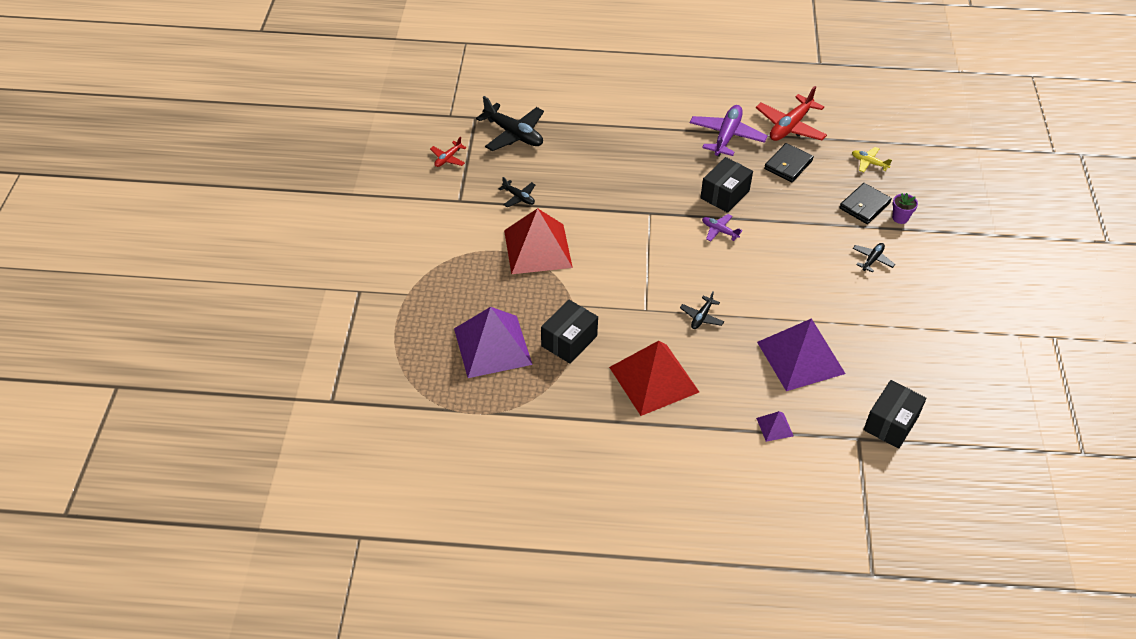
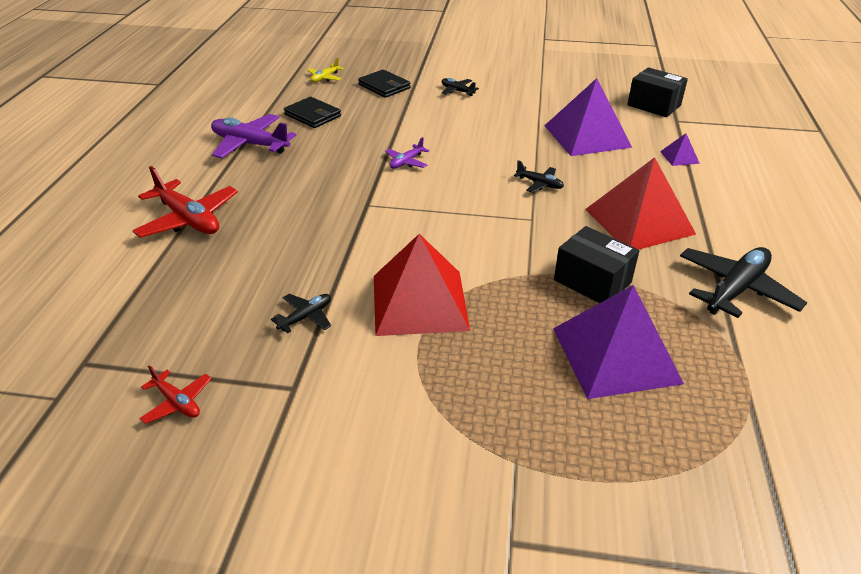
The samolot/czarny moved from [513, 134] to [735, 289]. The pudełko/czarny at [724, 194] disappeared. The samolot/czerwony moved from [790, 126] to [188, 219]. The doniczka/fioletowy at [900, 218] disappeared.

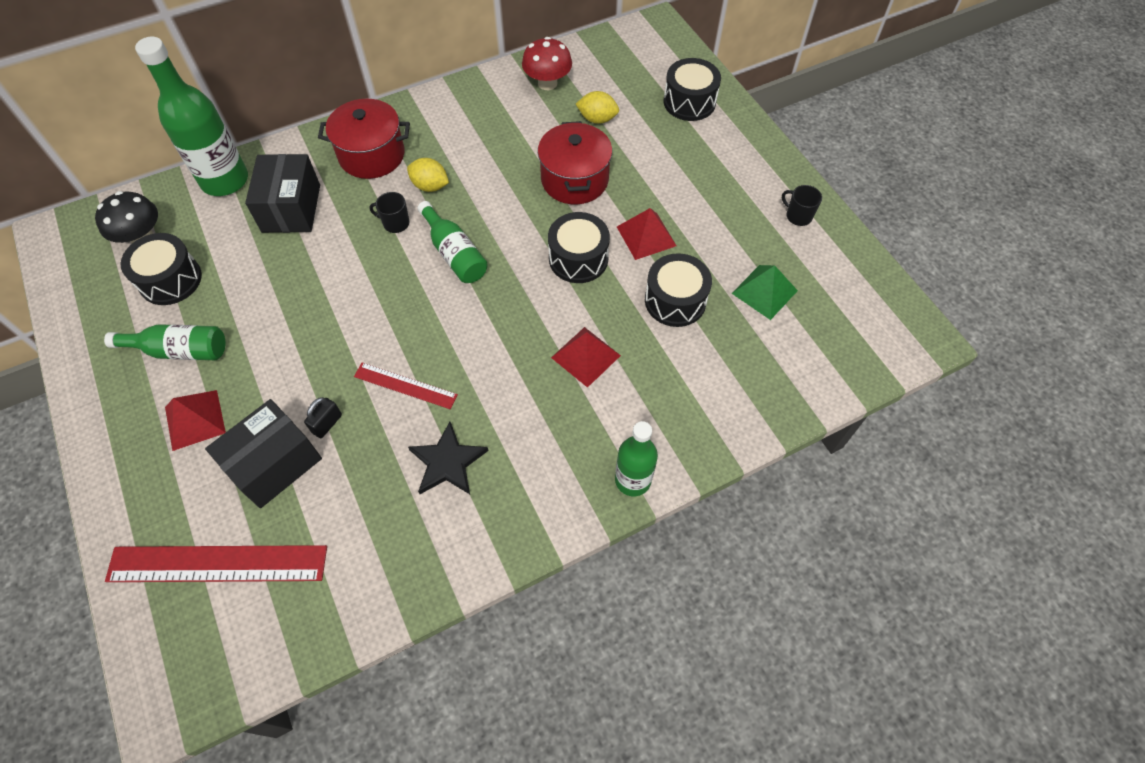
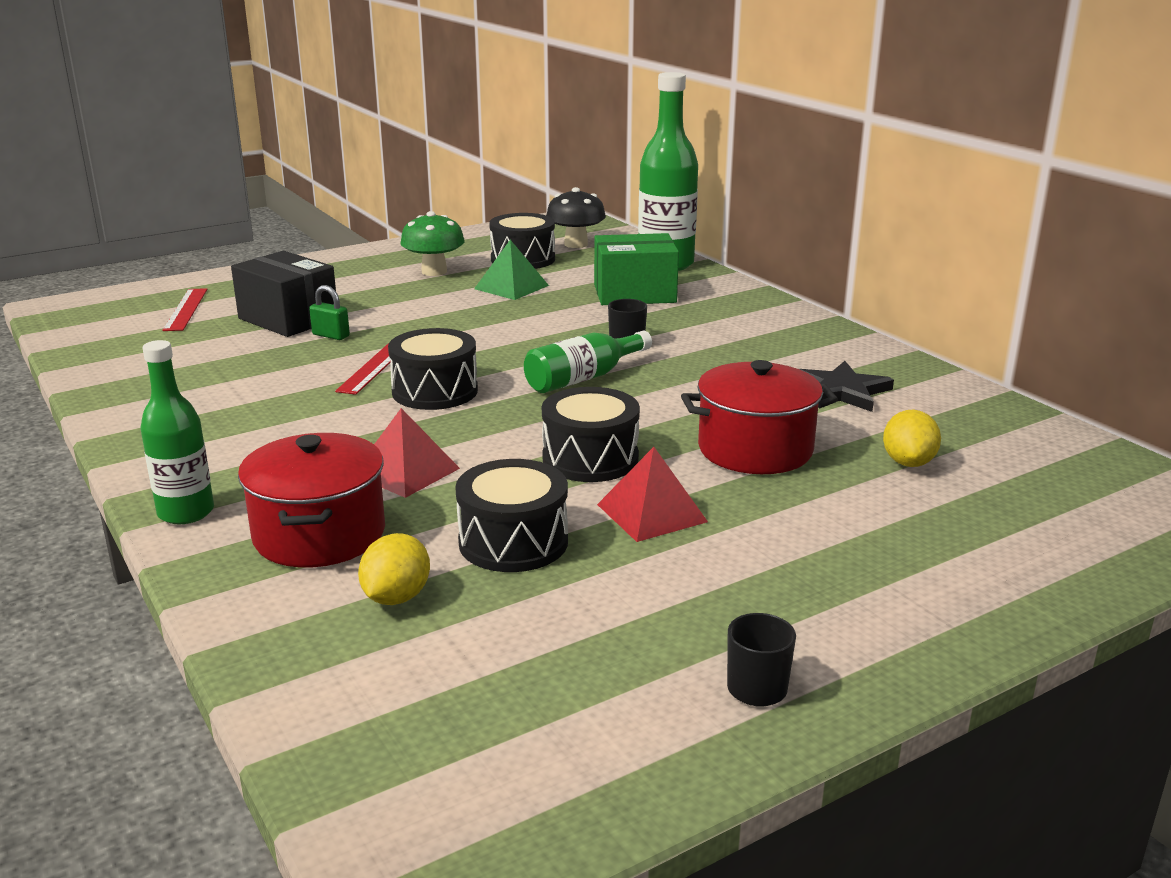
The butelka/zielony at [179, 350] was replaced by the grzyb/zielony at [434, 271]. The linijka/czerwony at [217, 564] changed to 0.56 times the size. The piramida/czerwony at [195, 419] disappeared. The pudełko/czarny at [291, 208] became the pudełko/zielony at [634, 294]. The kłódka/czarny at [327, 424] became the kłódka/zielony at [331, 335]. The garnek/czerwony moved from [372, 155] to [319, 534]. The cytryna/żółty moved from [430, 186] to [396, 597]. The gwiazda/czarny moved from [447, 462] to [841, 391]. The grzyb/czerwony at [547, 83] disappeared. The bęben/czarny moved from [689, 102] to [435, 391]. The piramida/zielony moved from [764, 291] to [511, 287].

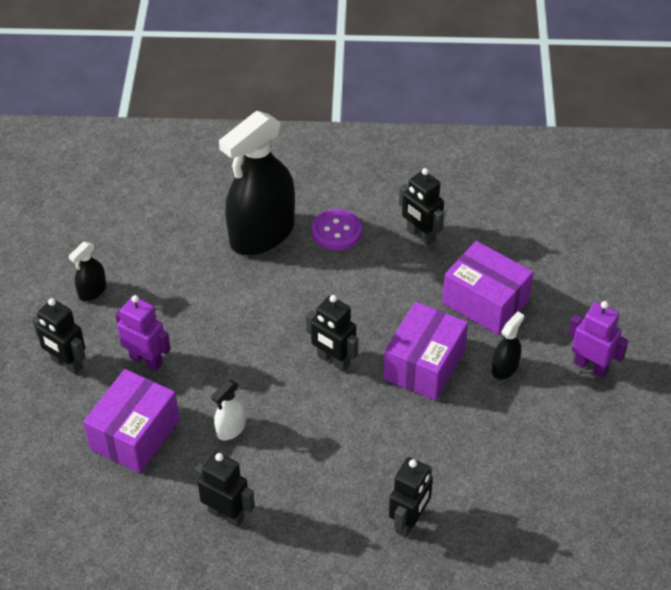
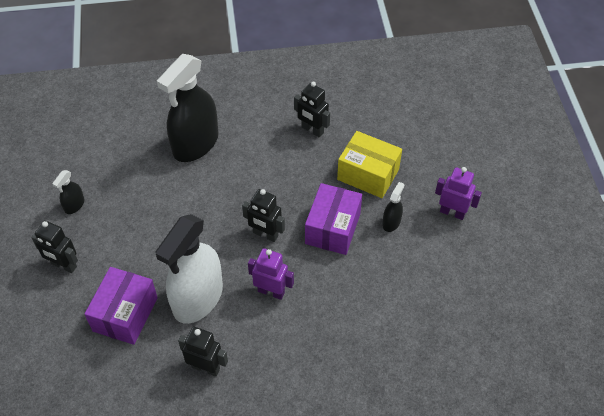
The robot/fioletowy moved from [146, 360] to [271, 291]. The spryskiwacz/biały at [231, 428] changed to 2.35 times the size. The guzik/fioletowy at [336, 231] disappeared. The robot/czarny at [409, 521] disappeared. The pudełko/fioletowy at [485, 302] became the pudełko/żółty at [368, 174].

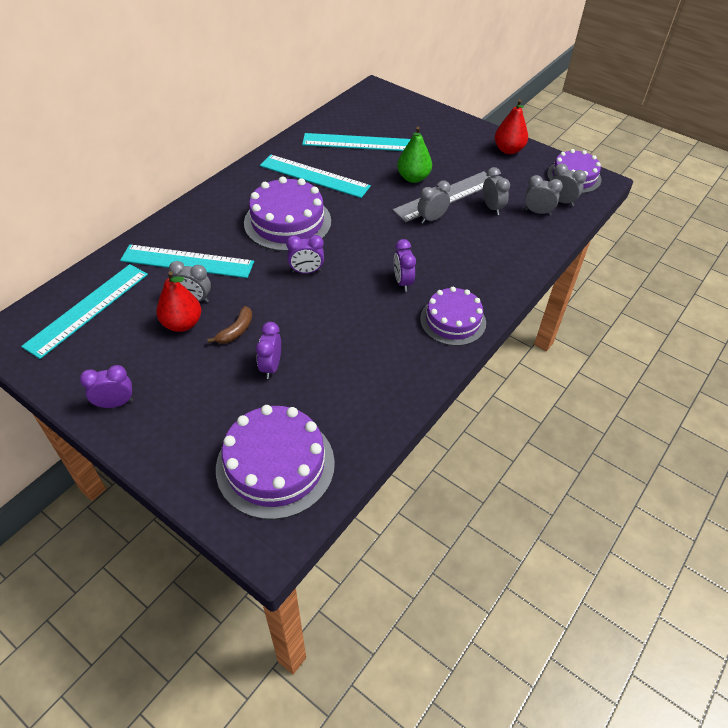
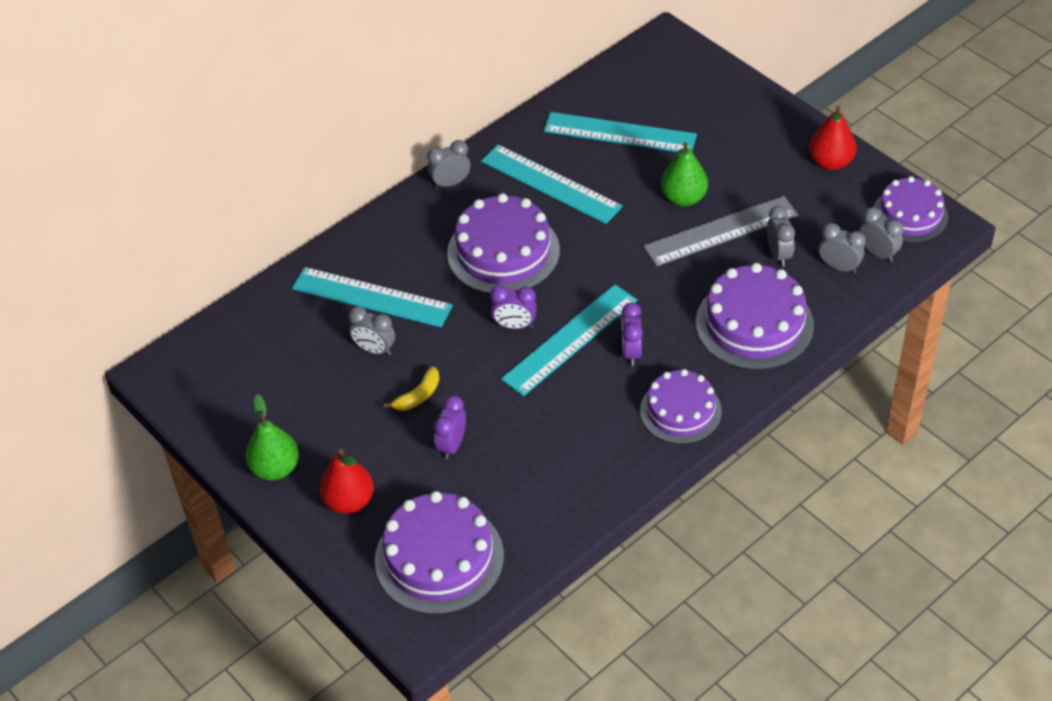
The linijka/turkusowy moved from [88, 309] to [570, 339]. The budzik/fioletowy at [115, 403] was replaced by the gruszka/zielony at [275, 468]. The gruszka/czerwony moved from [182, 324] to [349, 501]. The banan/brązowy at [236, 331] became the banan/żółty at [418, 396]. The budzik/szary moved from [431, 219] to [450, 183]. The tort/fioletowy at [754, 324] appeared.

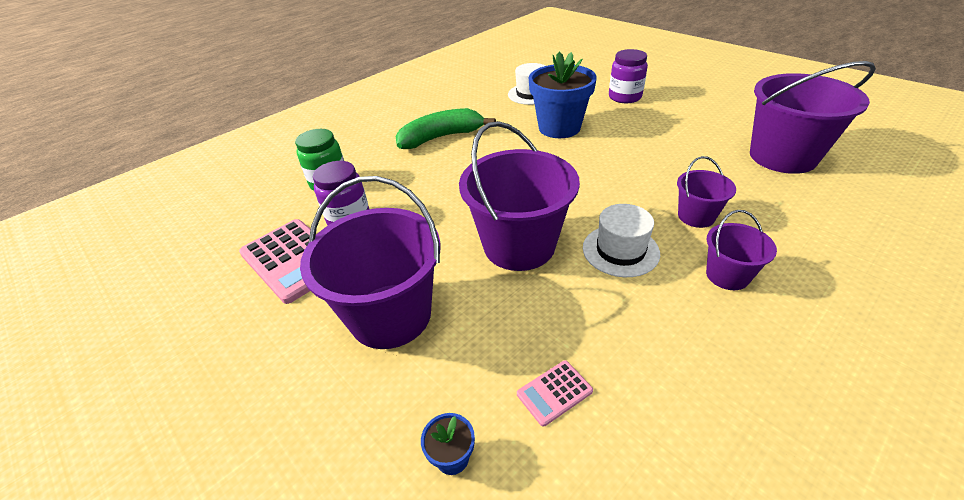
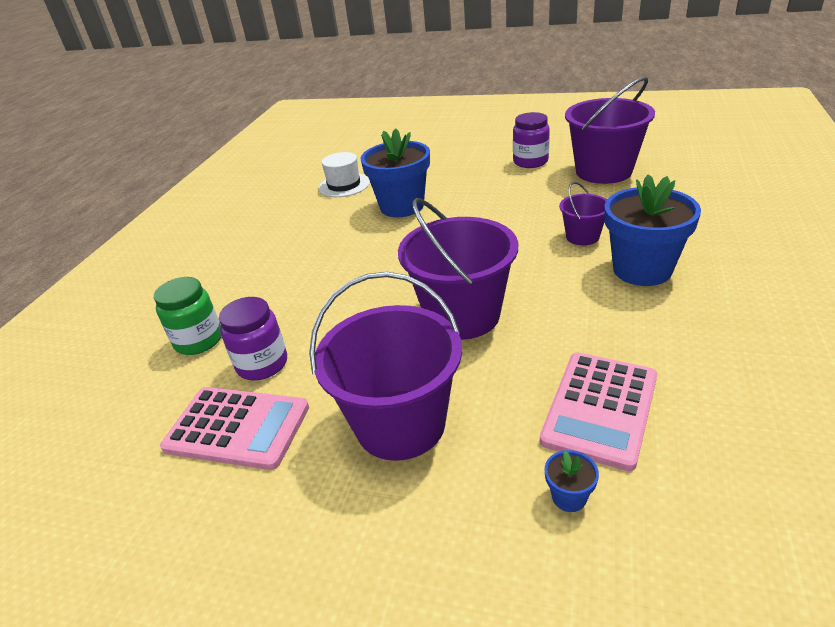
The banan/zielony at [441, 137] disappeared. The kalkulator/różowy at [554, 392] changed to 2.13 times the size. The kapelusz/biały at [620, 250] disappeared. The słoik/fioletowy moved from [624, 97] to [530, 162]. The wiadro/fioletowy at [727, 275] was replaced by the doniczka/niebieski at [642, 270].

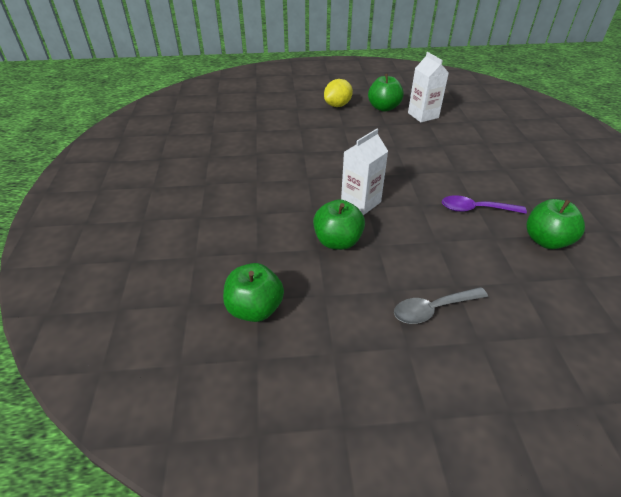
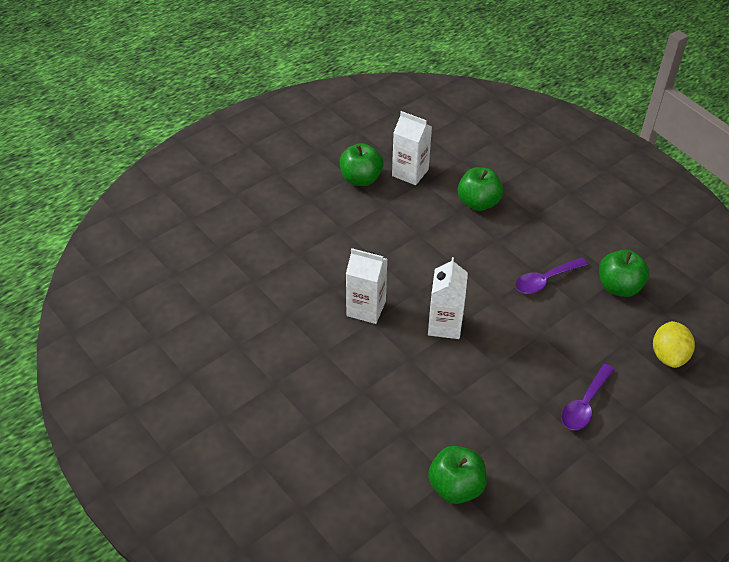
The jabłko/zielony moved from [337, 241] to [478, 203]. The cytryna/żółty moved from [337, 105] to [668, 356]. The łyżka/szary at [433, 309] became the łyżka/fioletowy at [584, 404]. The karton mleka/biały at [366, 308] appeared.

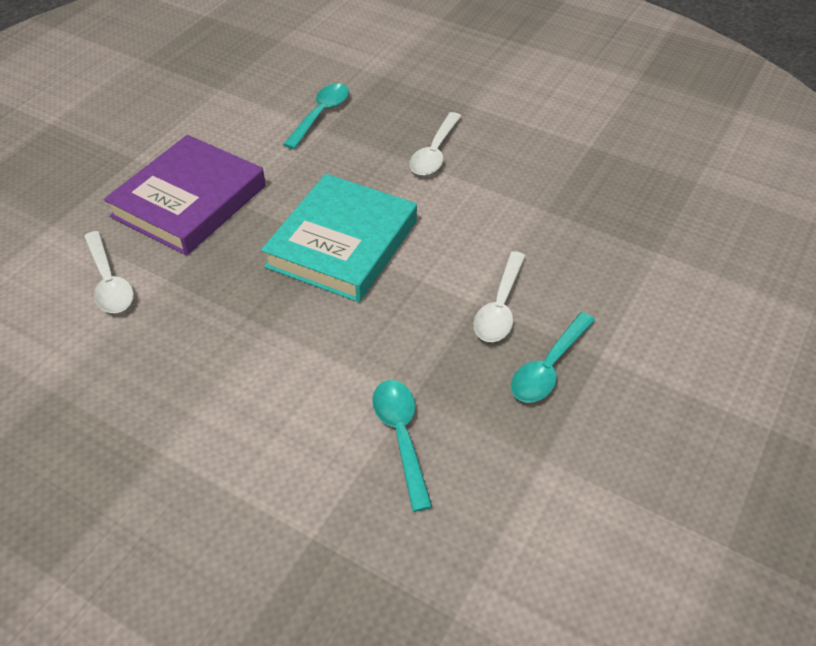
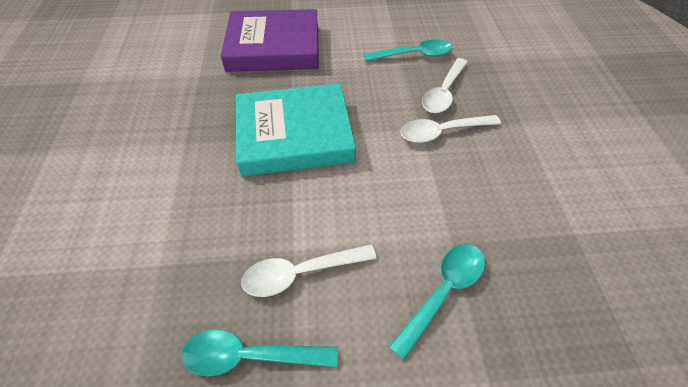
The łyżka/biały moved from [109, 282] to [443, 93]. The łyżka/turkusowy moved from [401, 436] to [443, 292].

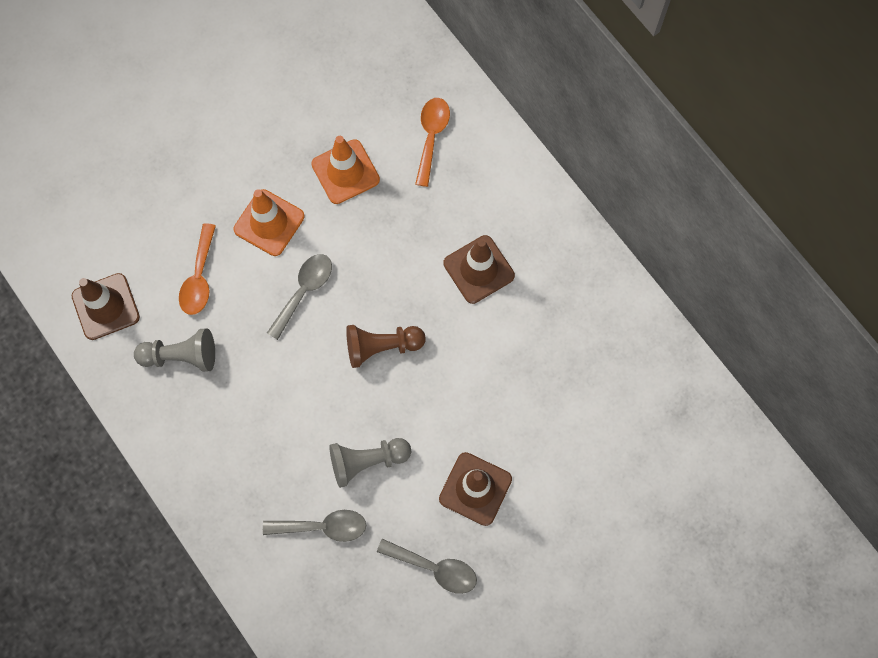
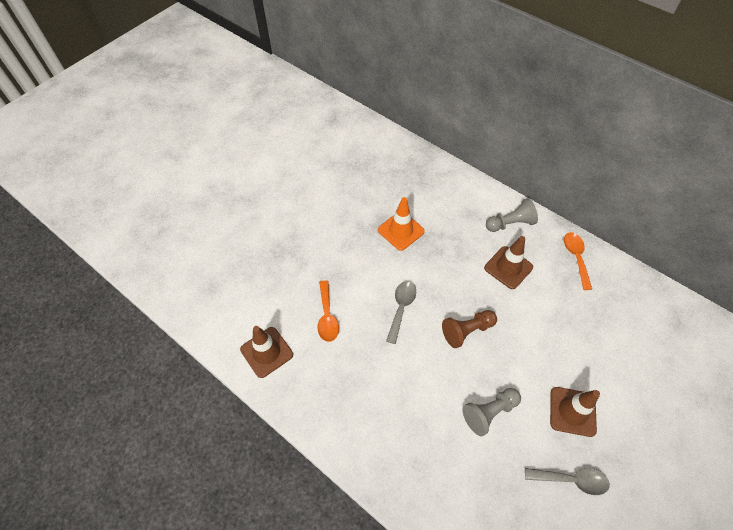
The pionek/szary moved from [181, 356] to [510, 223]. The pachołek/pomarańczowy at [269, 223] disappeared. The łyżka/szary at [322, 527] disappeared. The łyżka/pomarańczowy moved from [431, 137] to [576, 258].

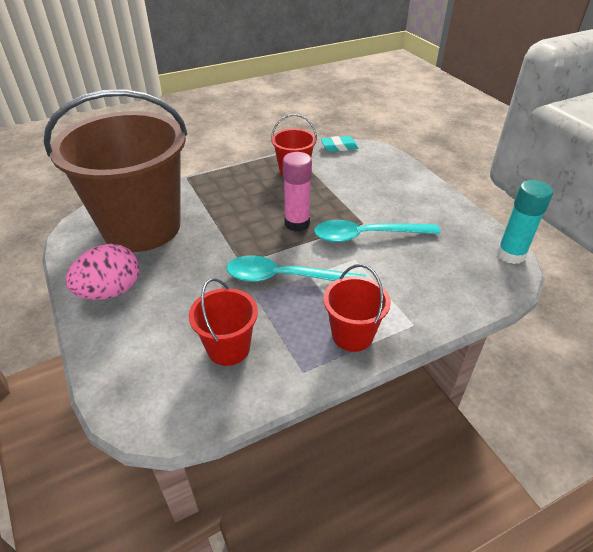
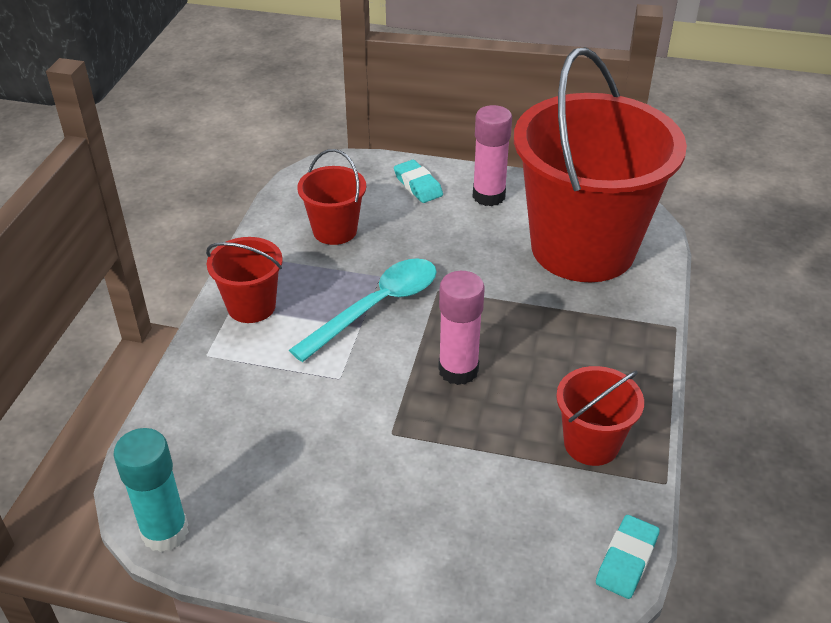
The wiadro/brązowy at [142, 227] became the wiadro/czerwony at [582, 248]. The jajko/różowy at [110, 291] was replaced by the klej w sztyfcie/różowy at [488, 196]. The łyżka/turkusowy at [367, 236] disappeared. The gumka do mazania/turkusowy at [418, 185] appeared.

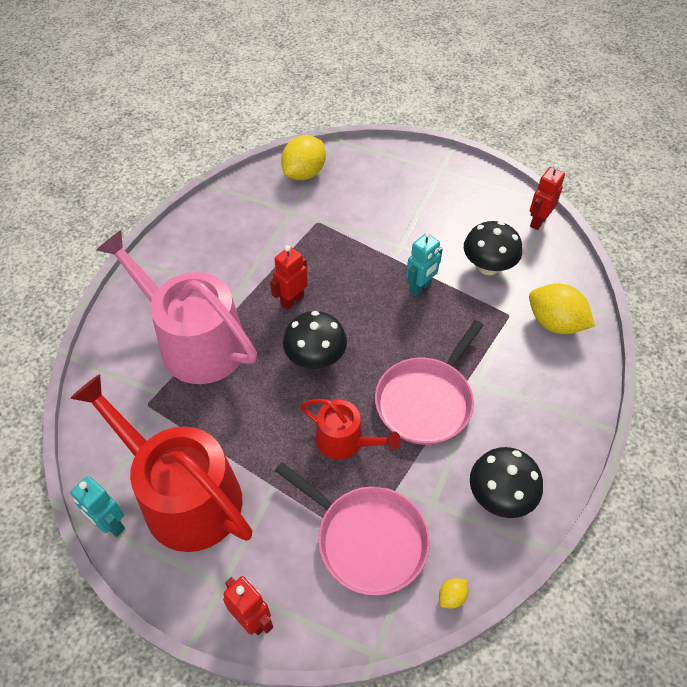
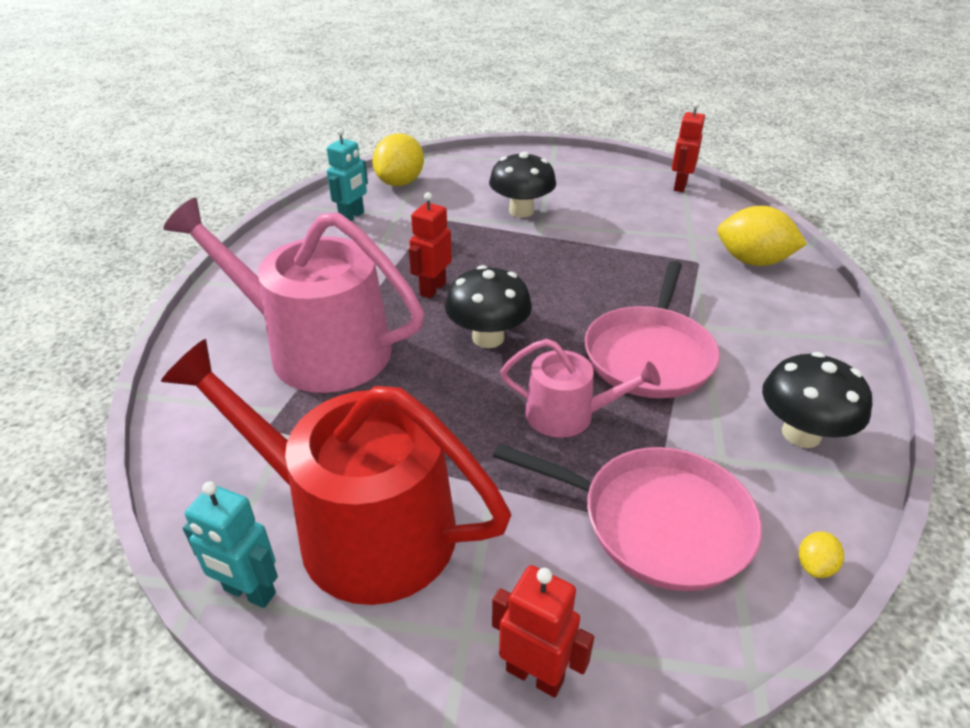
The konewka/czerwony at [345, 441] became the konewka/różowy at [568, 414]. The robot/turkusowy moved from [420, 287] to [352, 217]. The grzyb/czarny moved from [488, 267] to [521, 211].

